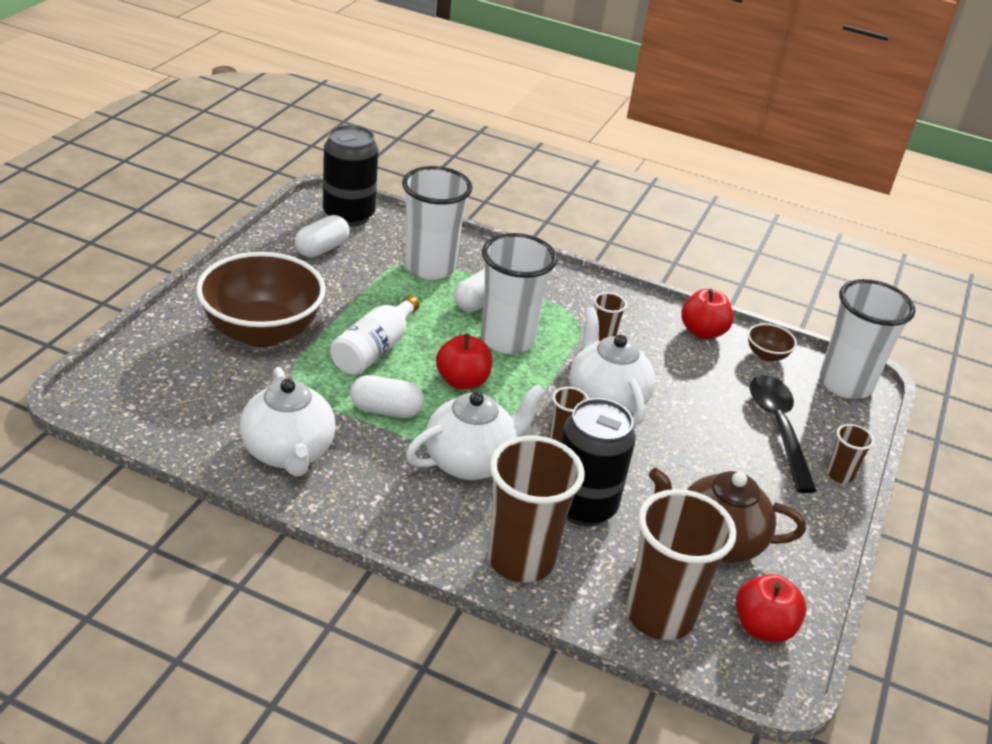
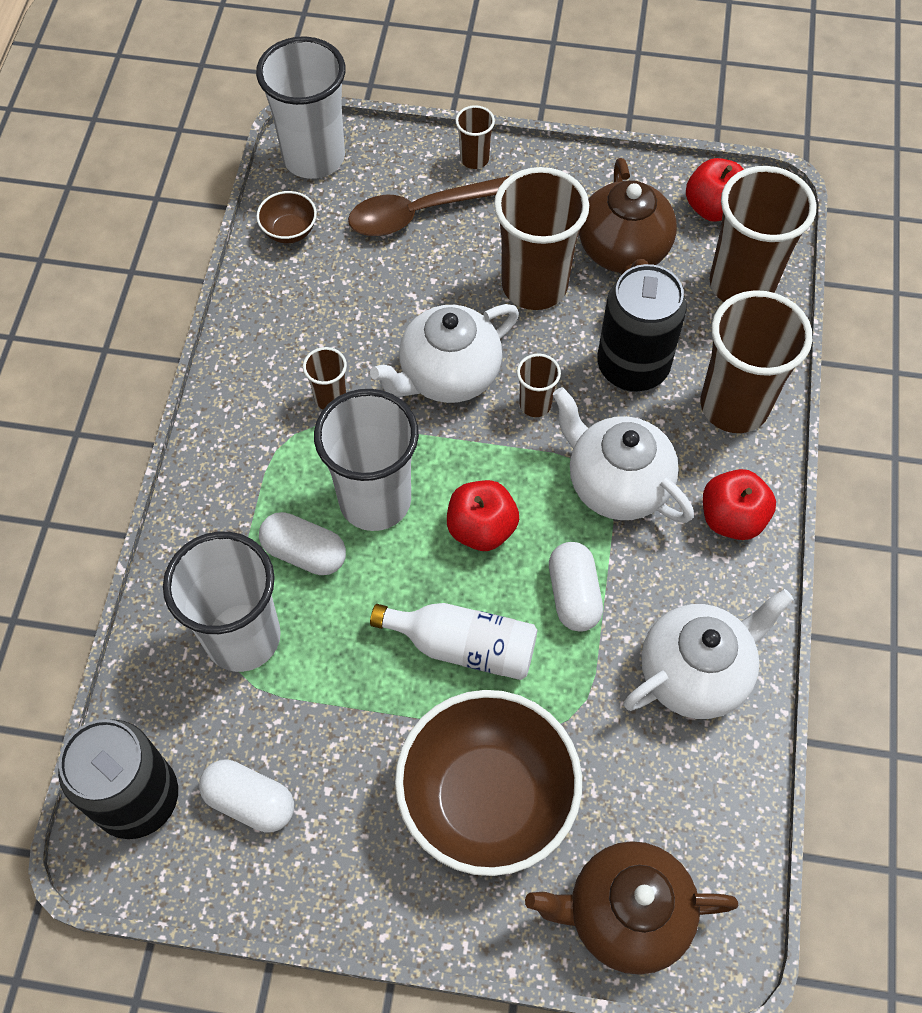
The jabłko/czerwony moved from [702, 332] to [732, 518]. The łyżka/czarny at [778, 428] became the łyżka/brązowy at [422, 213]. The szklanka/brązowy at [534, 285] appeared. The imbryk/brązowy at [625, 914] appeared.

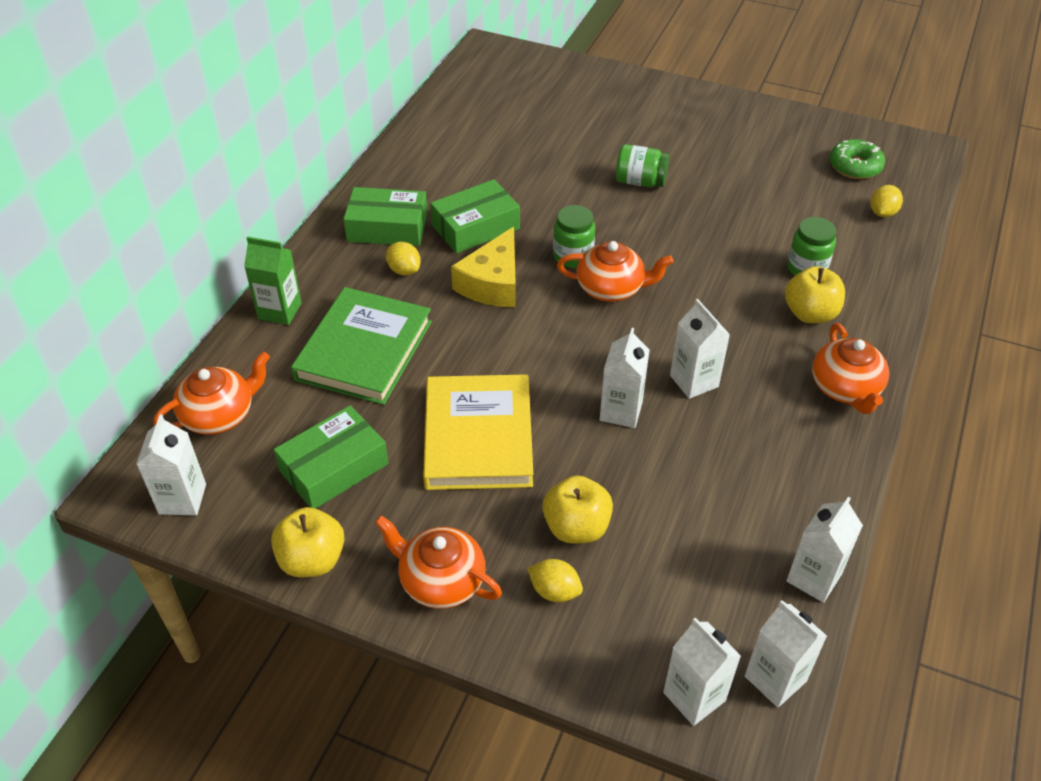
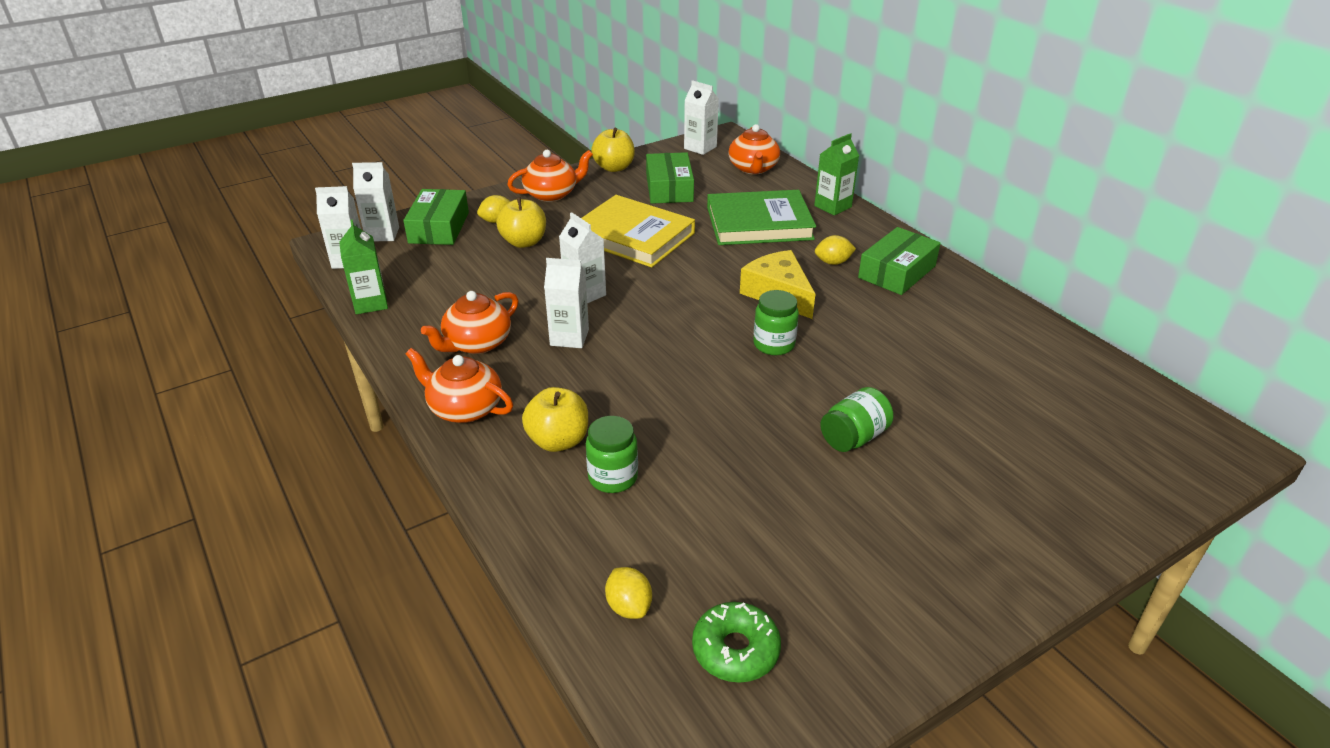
The książka/zielony at [364, 350] turned 60 degrees counterclockwise. The pudełko/zielony moved from [475, 227] to [439, 227]. The imbryk/pomarańczowy moved from [611, 288] to [477, 343]. The karton mleka/biały at [813, 578] became the karton mleka/zielony at [370, 303].

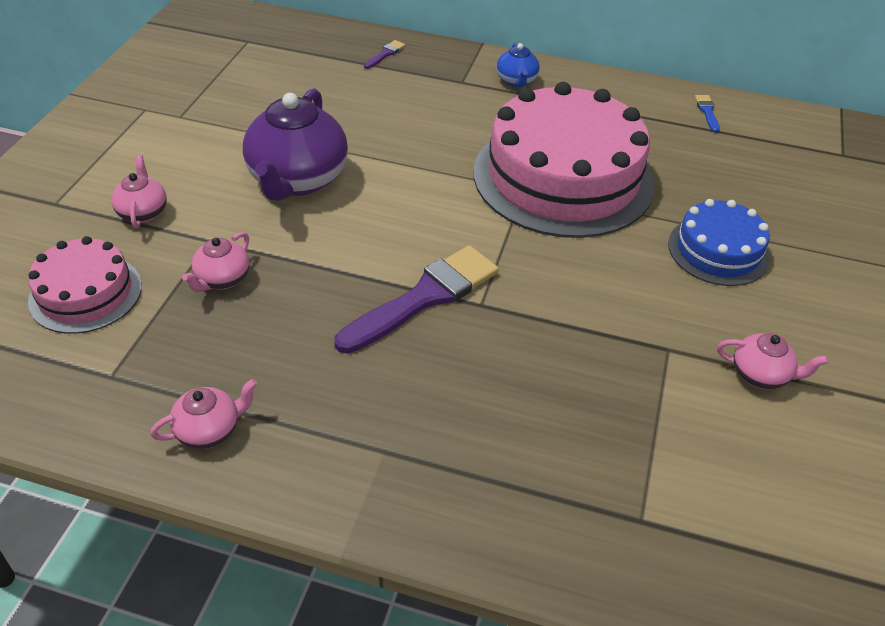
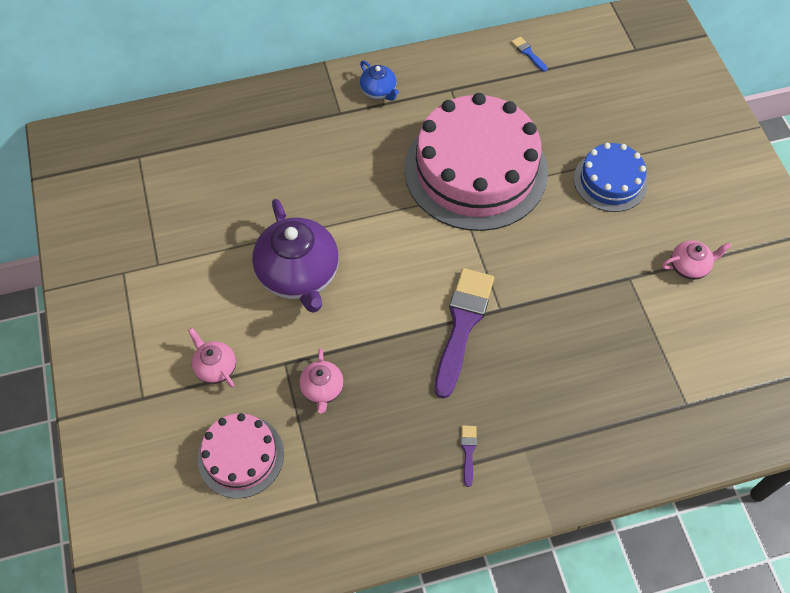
The imbryk/różowy at [209, 430] disappeared. The pędzel/fioletowy moved from [385, 54] to [468, 451].

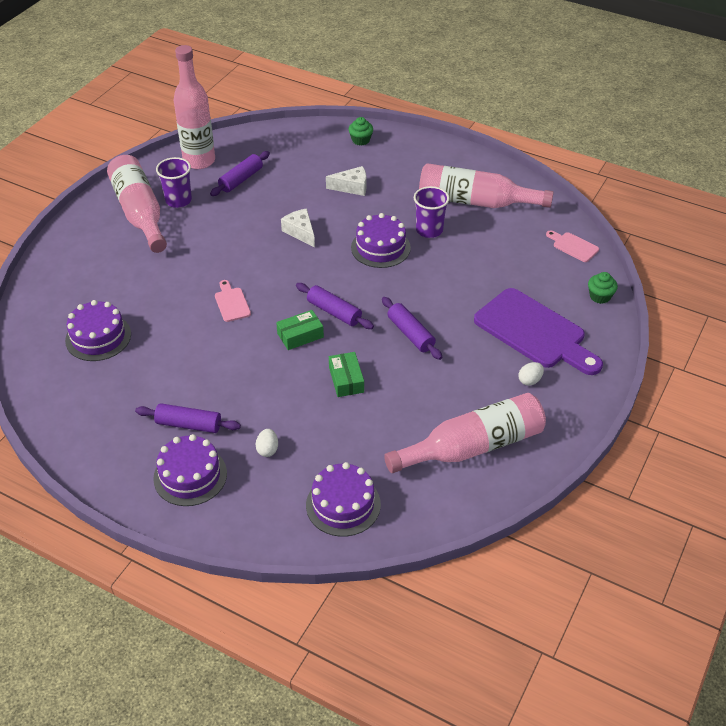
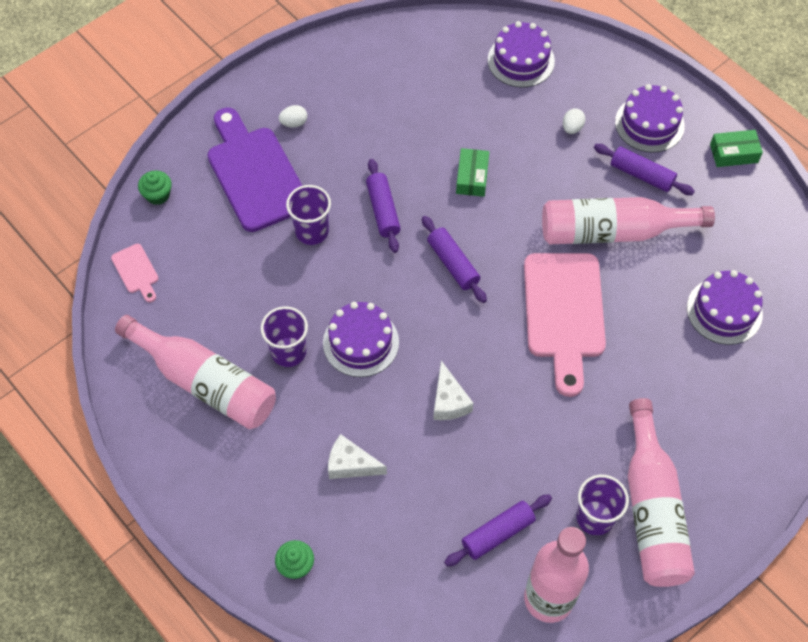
The deska do krojenia/różowy at [231, 303] changed to 2.27 times the size. The pudełko/zielony moved from [300, 335] to [733, 153]. The butelka/różowy moved from [473, 446] to [613, 231]. The szklanka/fioletowy at [312, 231] appeared.

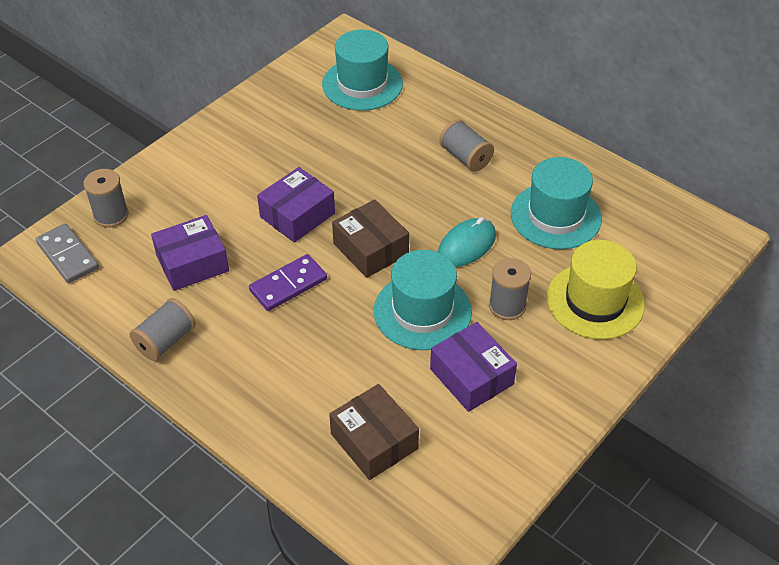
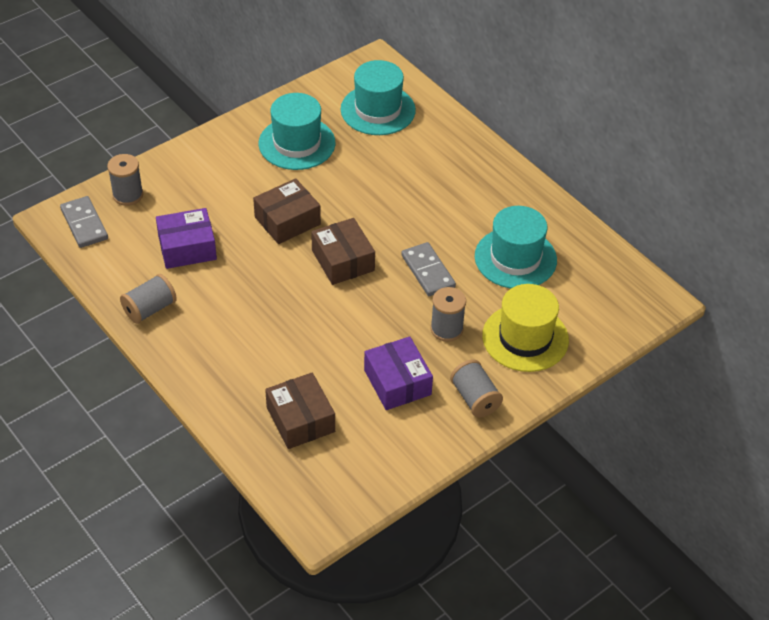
The kostka domina/fioletowy at [288, 285] disappeared. The pudełko/fioletowy at [297, 215] became the pudełko/brązowy at [287, 221]. The kapelusz/turkusowy moved from [422, 311] to [297, 143]. The myszka/turkusowy at [466, 245] was replaced by the kostka domina/szary at [427, 271]. The szpulka/szary moved from [465, 157] to [475, 398].

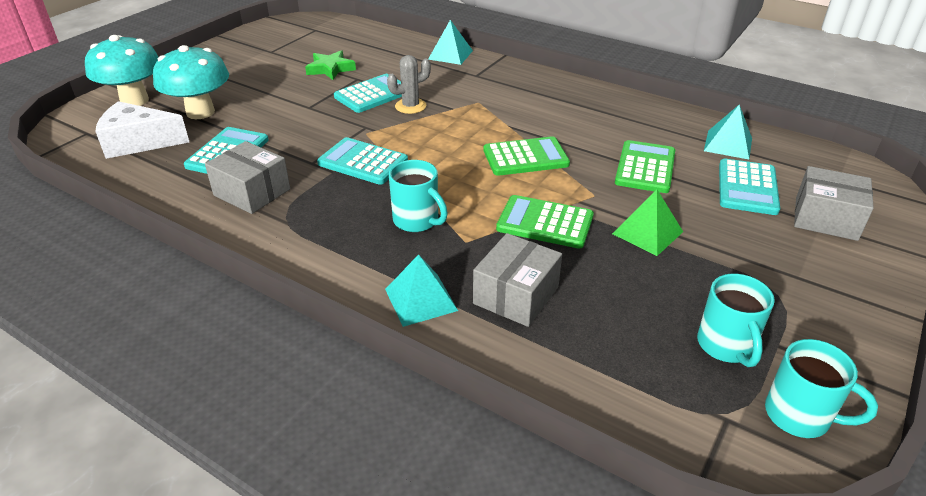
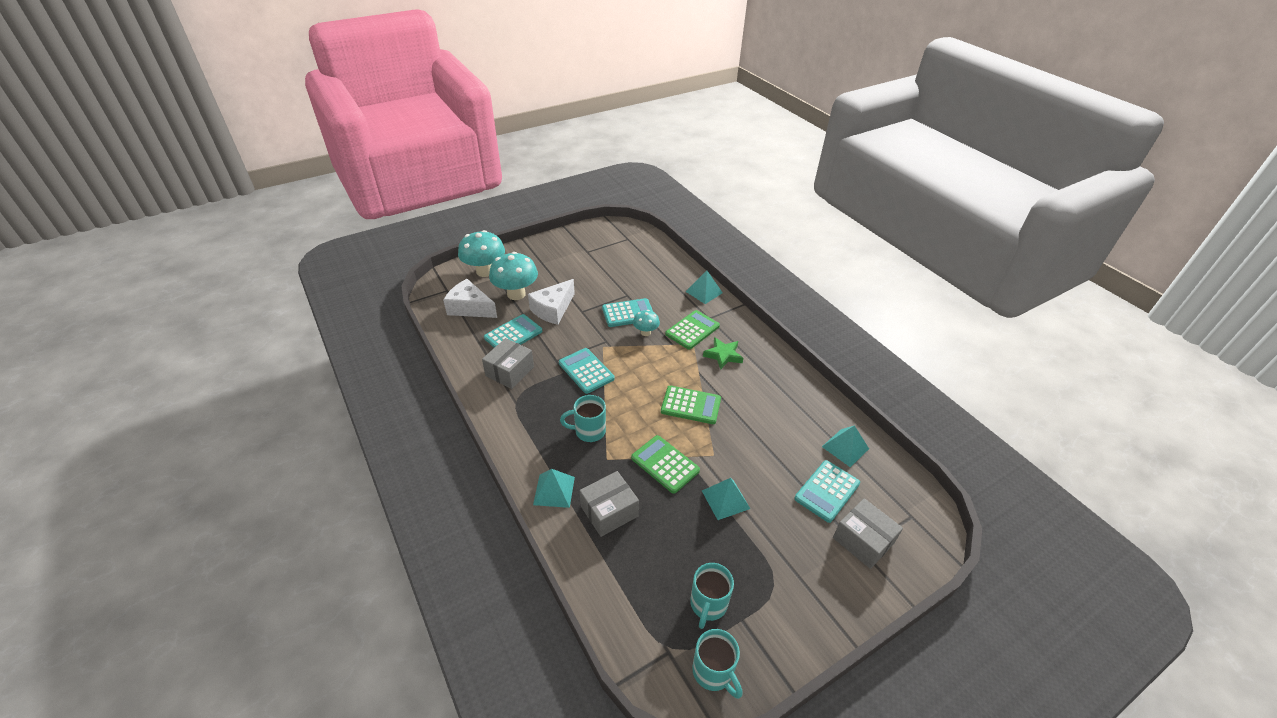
The pudełko/szary at [252, 192] turned 60 degrees clockwise. The gwiazda/zielony moved from [330, 69] to [723, 355]. The kaktus/szary at [410, 106] was replaced by the grzyb/turkusowy at [645, 332]. The kubek/turkusowy at [417, 221] turned 105 degrees clockwise. The piramida/zielony at [647, 232] became the piramida/turkusowy at [725, 499]. The kalkulator/zielony moved from [645, 167] to [692, 330]. The ser/biały at [553, 309] appeared.

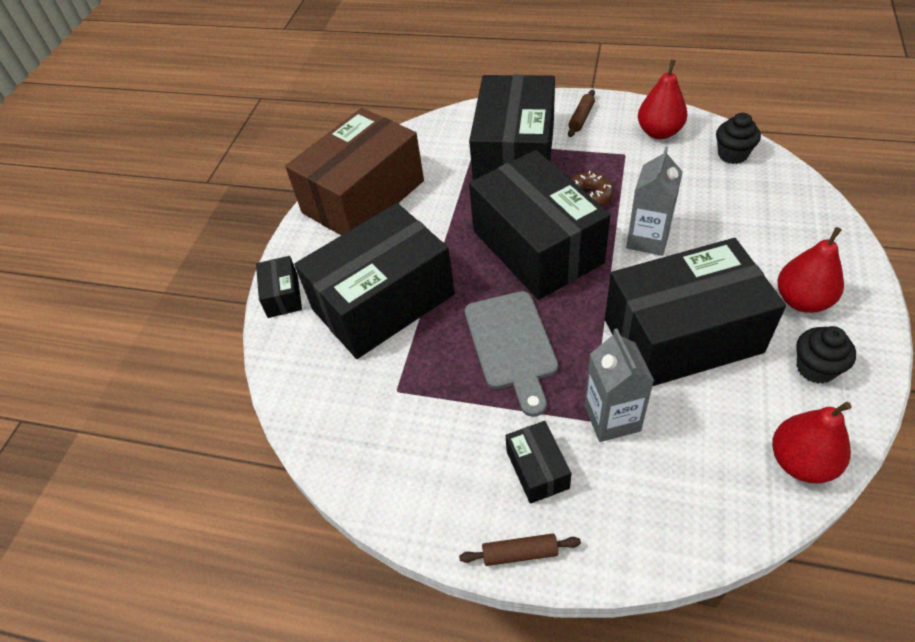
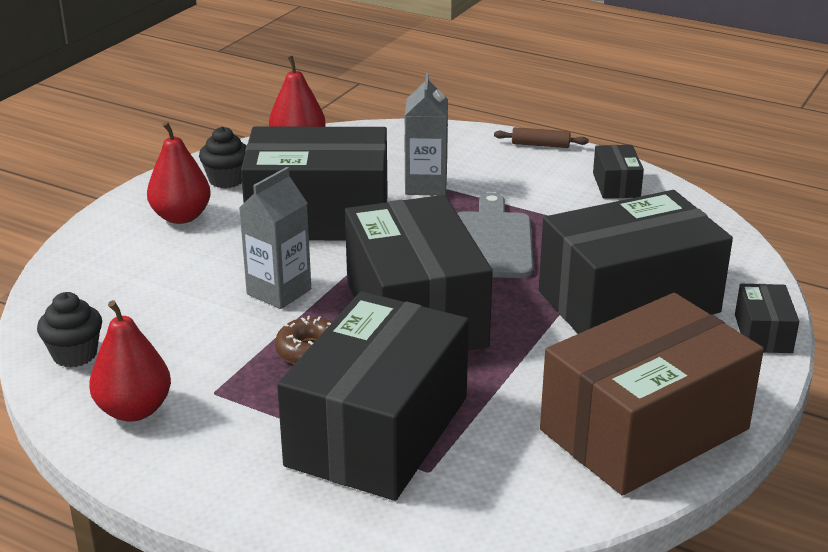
The pudełko/czarny moved from [537, 469] to [616, 185]. The wałek do ciasta/brązowy at [581, 118] disappeared.

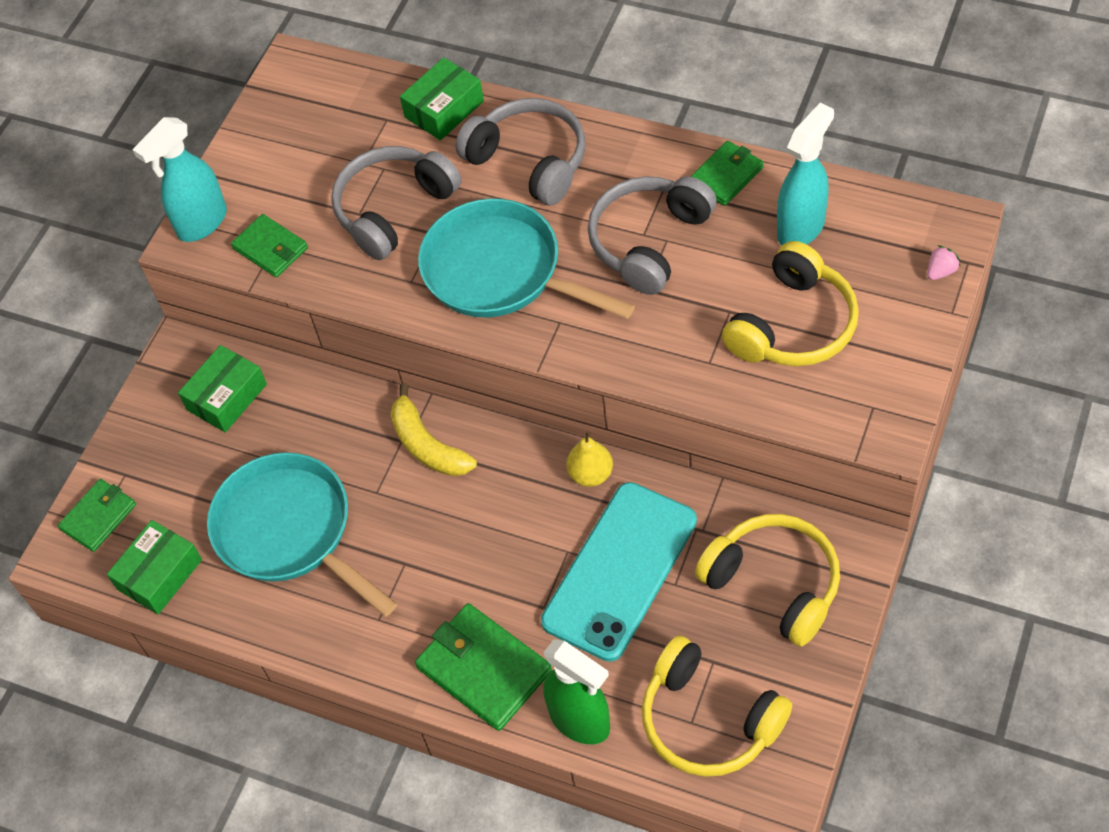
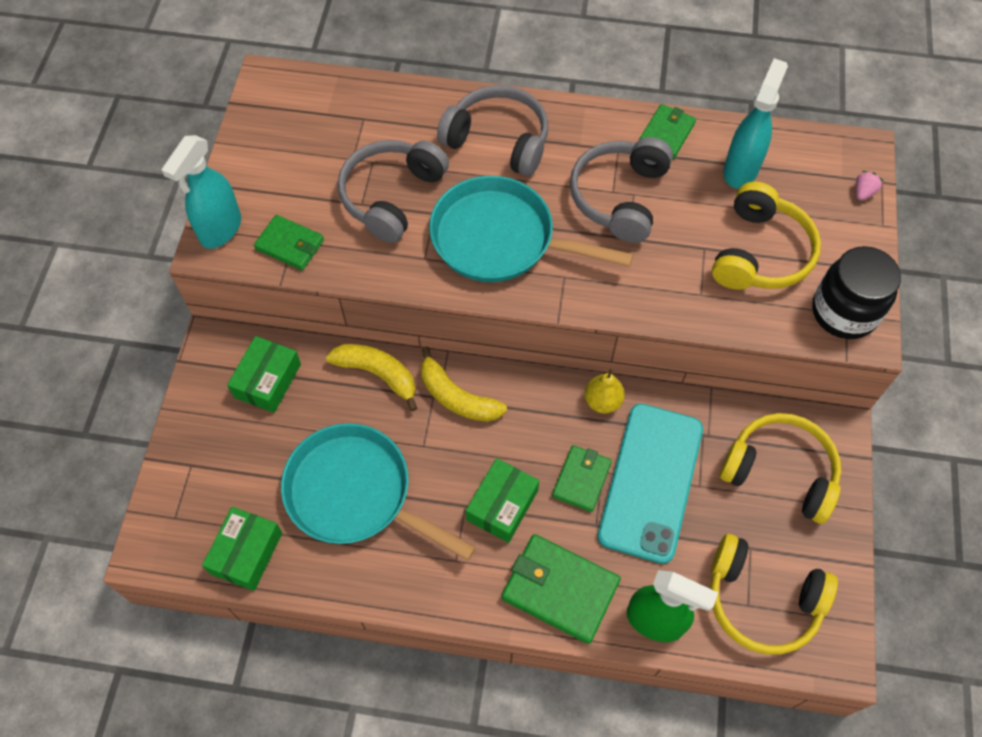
The portfel/zielony moved from [98, 517] to [581, 479]. The pudełko/zielony moved from [444, 109] to [502, 505]. The banan/żółty at [378, 374] appeared. The słoik/czarny at [844, 312] appeared.

